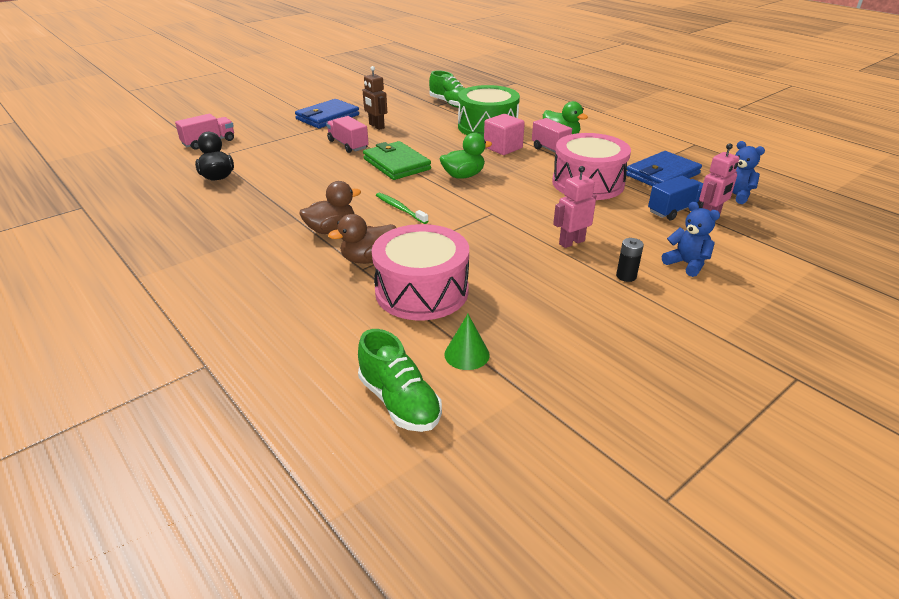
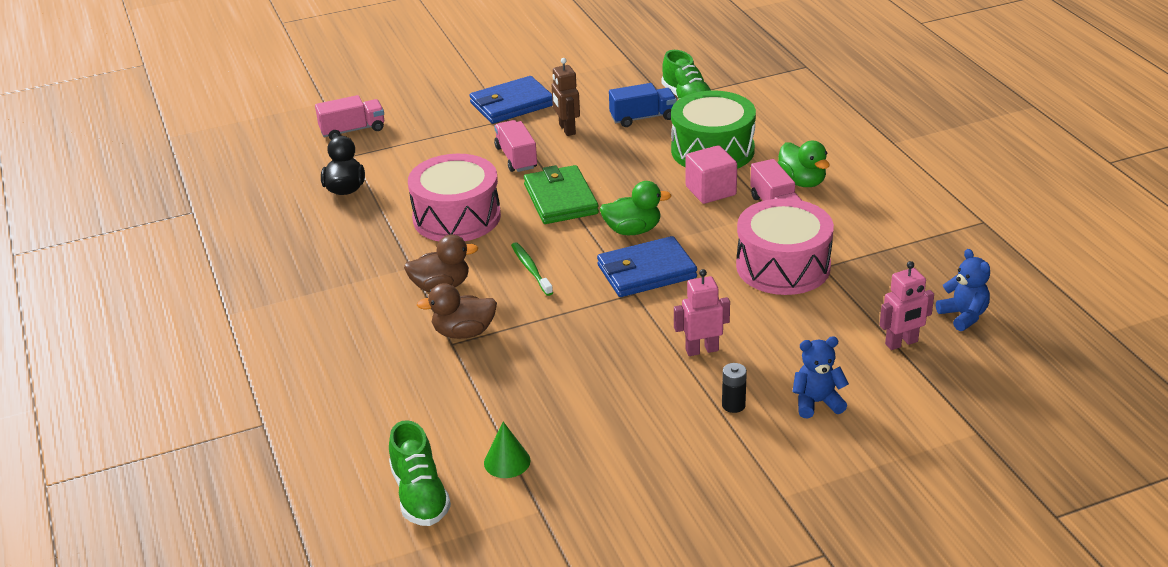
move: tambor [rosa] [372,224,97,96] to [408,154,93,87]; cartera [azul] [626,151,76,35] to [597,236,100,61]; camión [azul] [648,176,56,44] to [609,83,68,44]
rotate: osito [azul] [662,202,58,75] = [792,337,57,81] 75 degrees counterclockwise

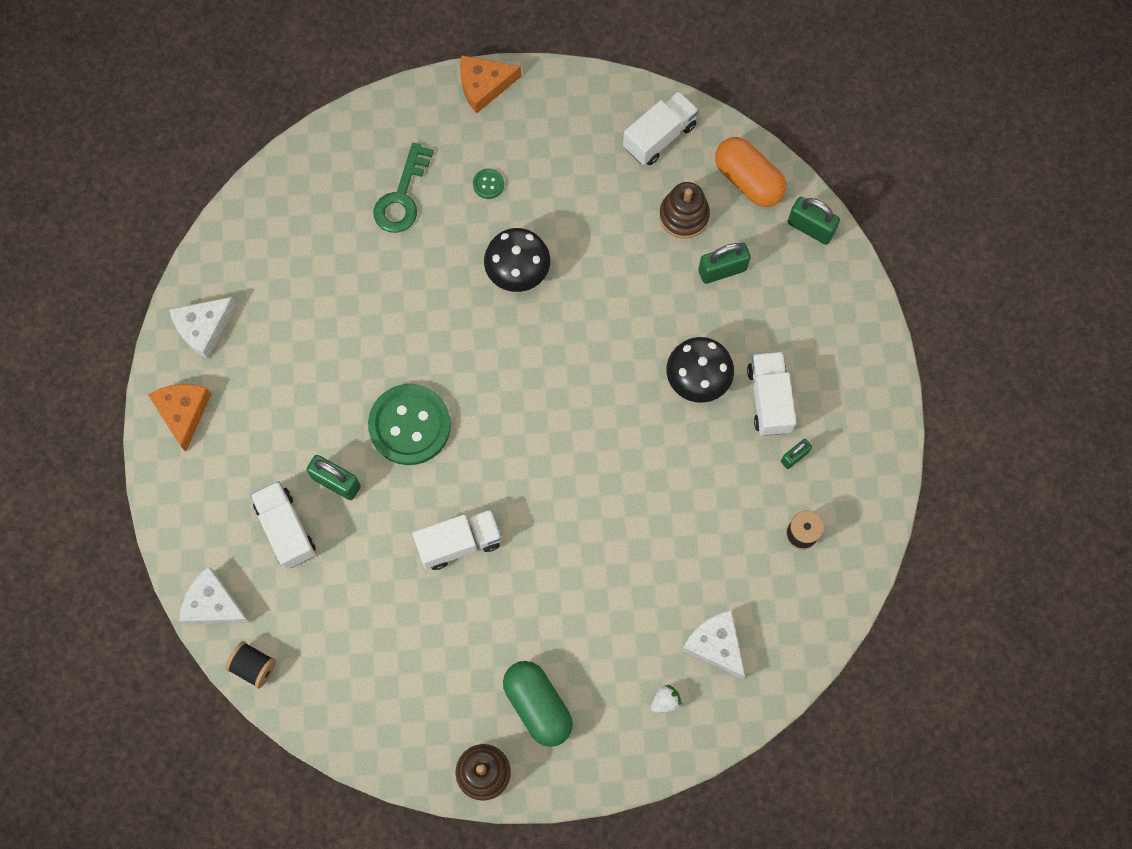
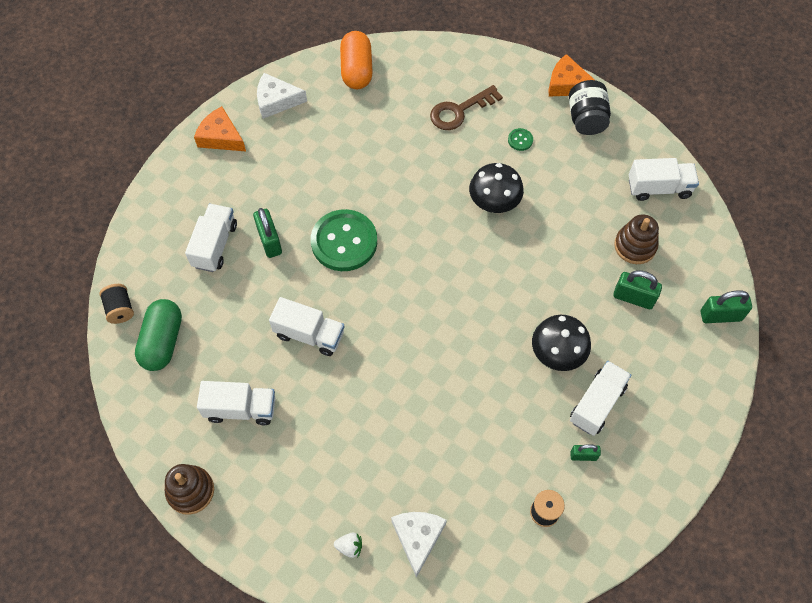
delete: queso [blanco] [179,567,72,57]
insert: camión [blanco] [197,381,78,44]; tarro [negro] [569,80,42,55]
move: cápsula [verde] [503,661,70,86] to [135,299,47,72]; cápsula [naranja] [715,137,71,70] to [340,31,33,58]
recolor: llave [verde] [373,143,61,90] to llave [marrón] [430,85,73,45]
rotate: queso [naranja] [148,384,63,68] = [194,106,52,45] 90 degrees counterclockwise; candado [verde] [787,197,53,48] = [701,290,51,33] 75 degrees counterclockwise

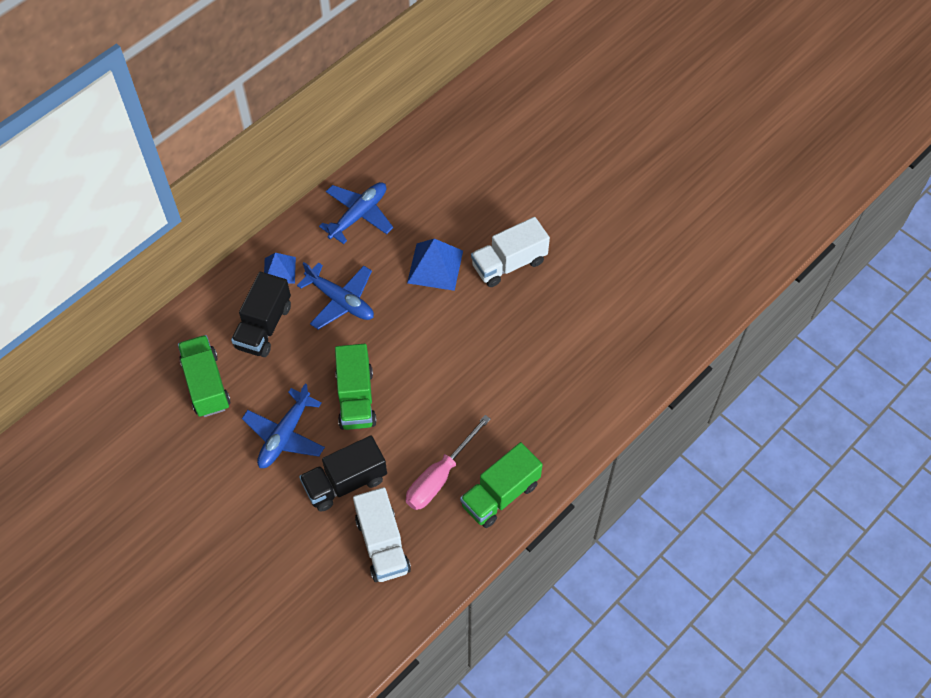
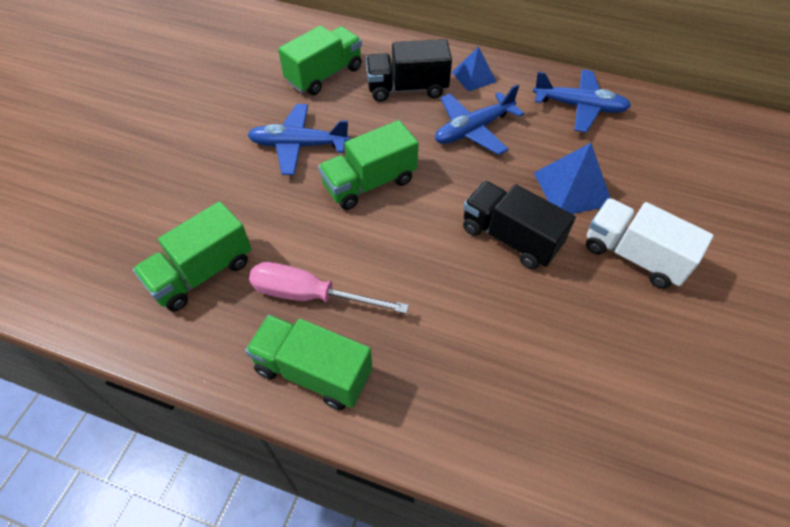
move: camión [negro] [299,435,88,77] to [463,181,113,88]
recolor: camión [blanco] [353,487,58,95] to camión [verde] [133,201,119,111]
rotate: avión [azul] [297,262,77,68] = [435,84,89,71] 45 degrees clockwise

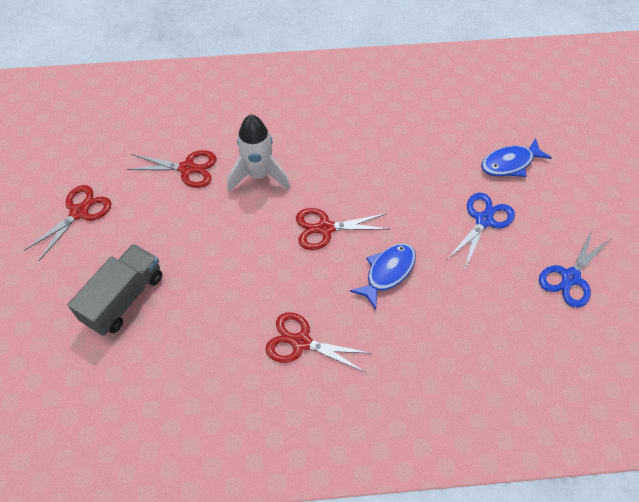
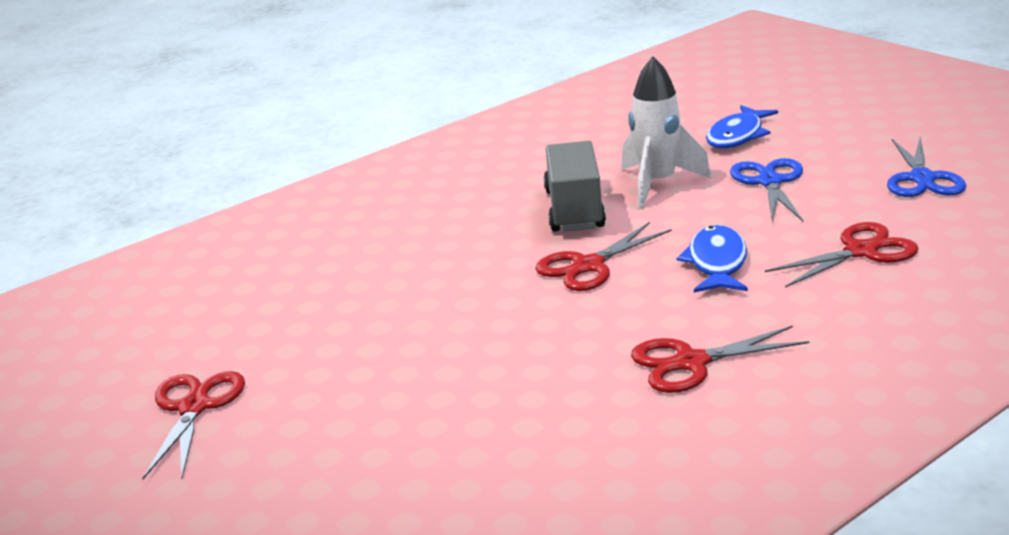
move: camión [gris] [67,244,95,92] to [544,141,62,91]; tijeras [rojo] [127,150,90,38] to [765,222,154,66]; cohete [blanco] [227,114,63,78] to [622,57,89,151]

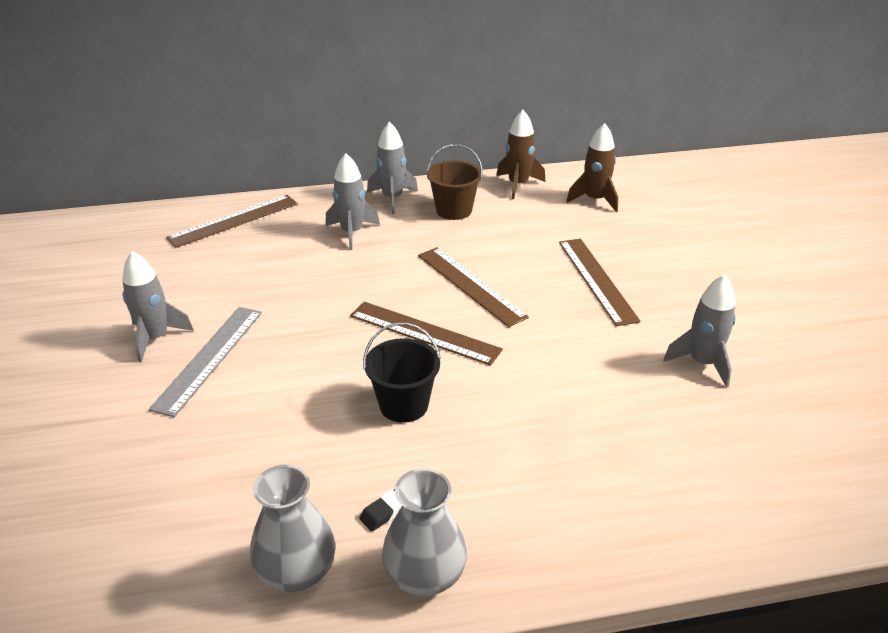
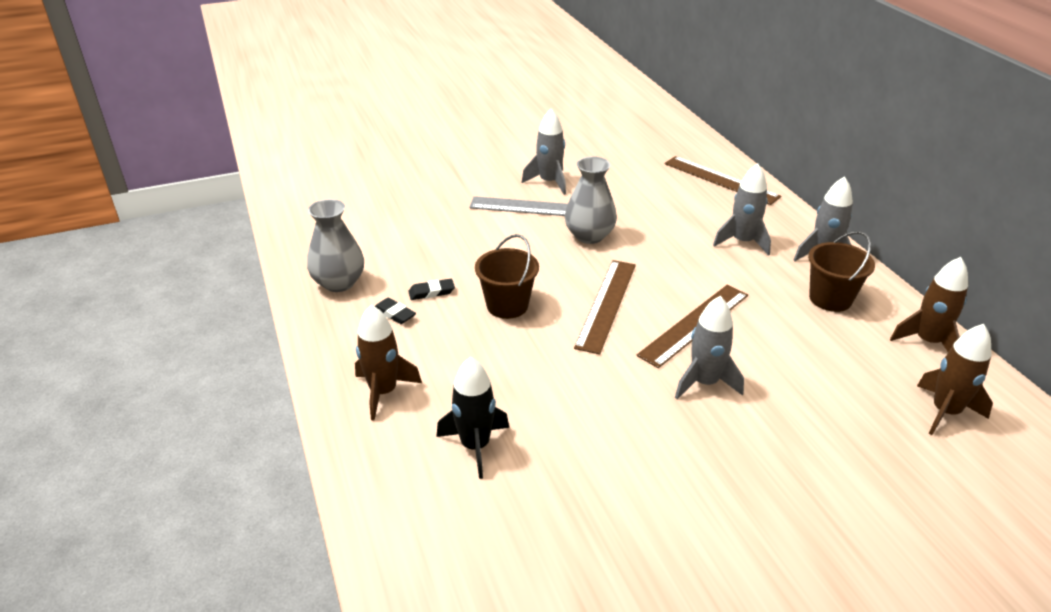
delete: regla [marrón] [559,239,82,87]
insert: cohete [marrón] [355,305,67,116]; goma de borrar [negro] [408,279,47,21]; cohete [negro] [436,357,73,122]
move: florero [gris] [382,468,85,128] to [565,156,52,88]; cohete [gris] [663,274,73,113] to [675,296,69,103]
recolor: balde [negro] [363,322,78,101] to balde [marrón] [475,234,64,85]

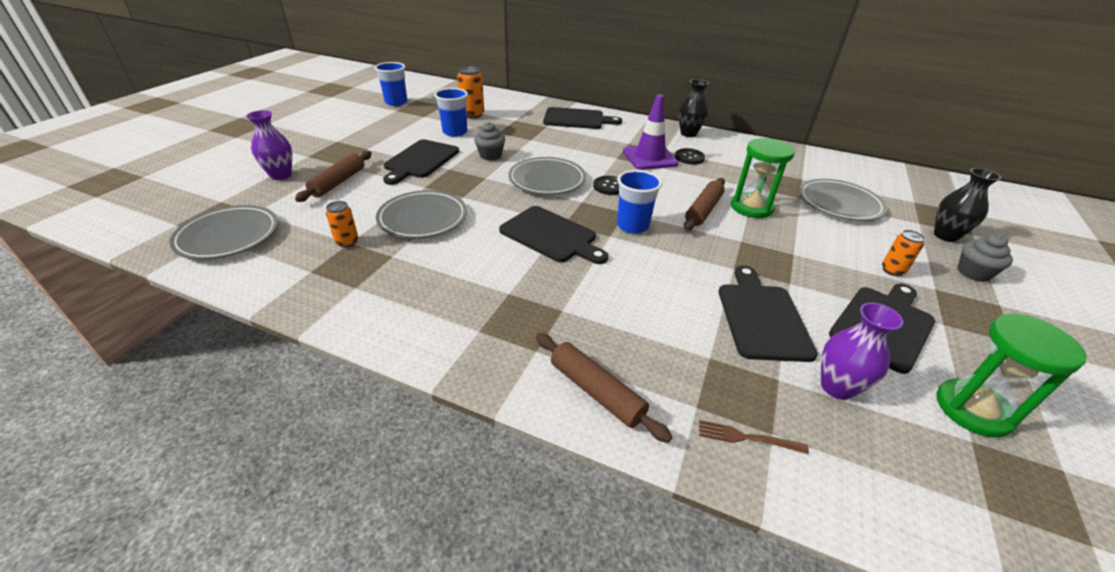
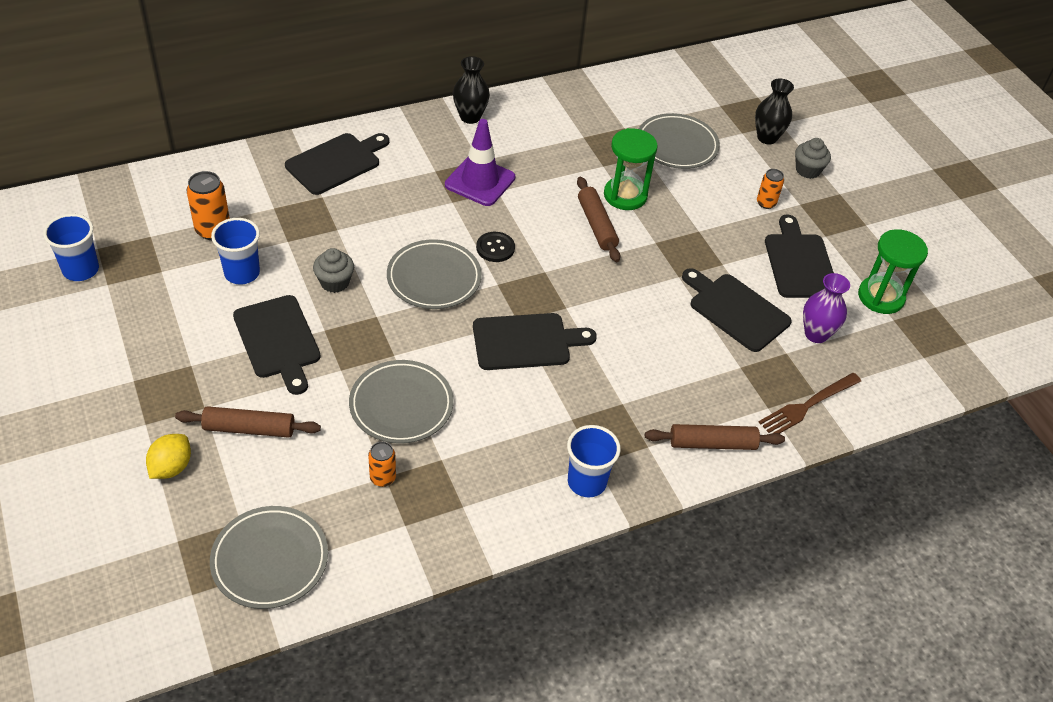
delete: botón [negro] [675,148,30,17]
move: vaso [azul] [617,170,45,64] to [567,425,54,73]
replace: florero [morado] [246,110,46,70] to limón [amarillo] [146,434,45,45]
rotate: rodillo [marrón] [295,151,77,51] = [175,406,146,32] 60 degrees counterclockwise
resize: tenedor [marrón] [699,420,110,34] = [759,373,102,61] x1.66

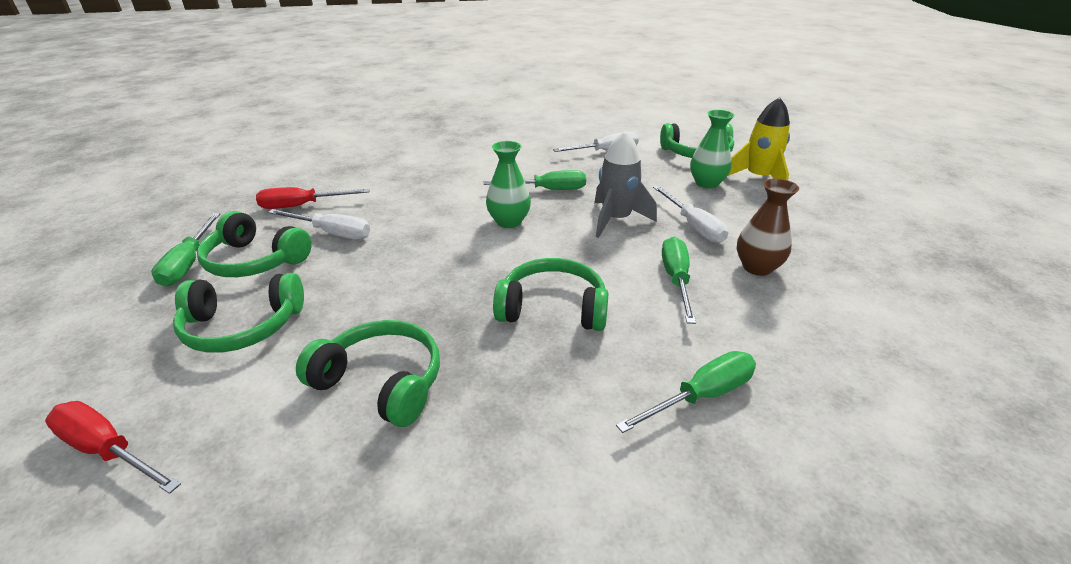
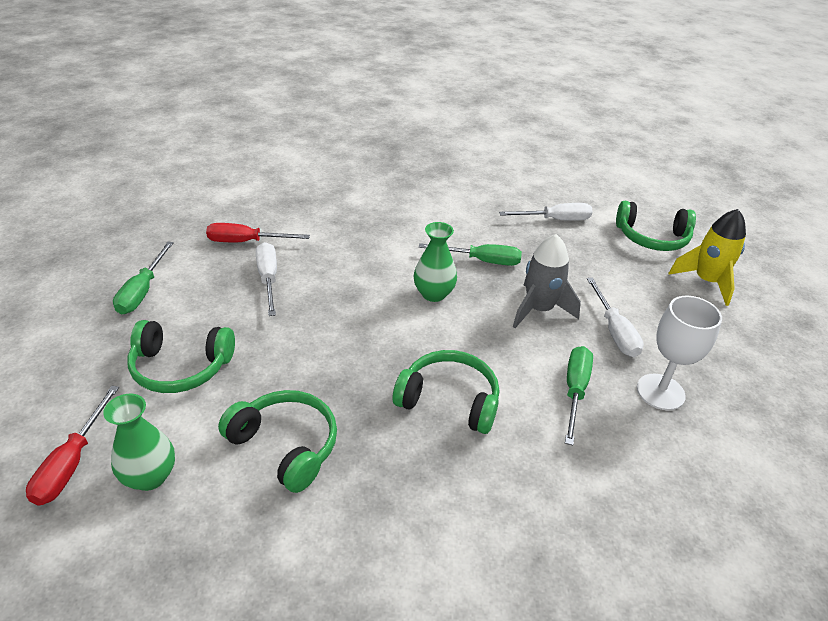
delete: auriculares [verde] [197,211,115,66]; destornillador [verde] [616,351,140,82]
move: florero [verde] [690,110,45,79] to [103,394,72,97]
replace: florero [marrón] [737,178,62,98] to copa [blanco] [637,296,85,114]
rotate: destornillador [rojo] [45,401,136,93] = [26,386,93,120] 120 degrees counterclockwise; destornillador [blanco] [268,209,102,30] = [256,242,21,74] 135 degrees counterclockwise

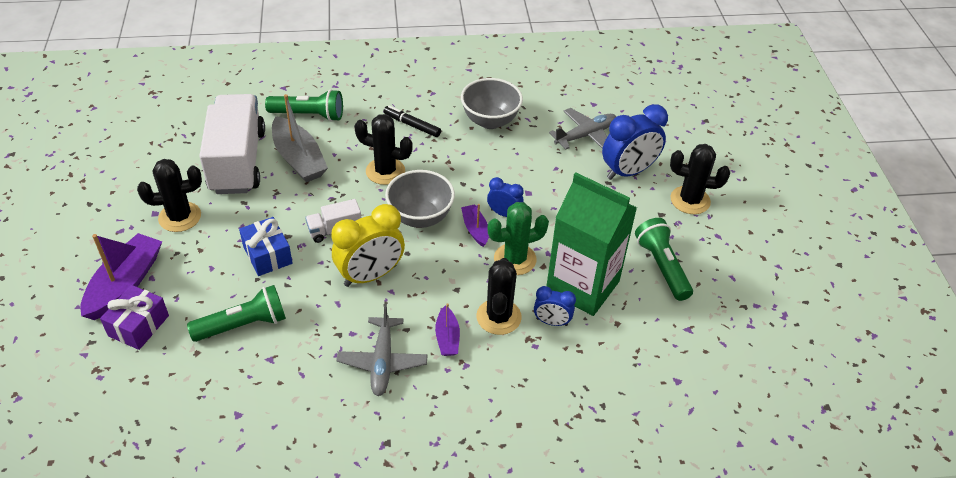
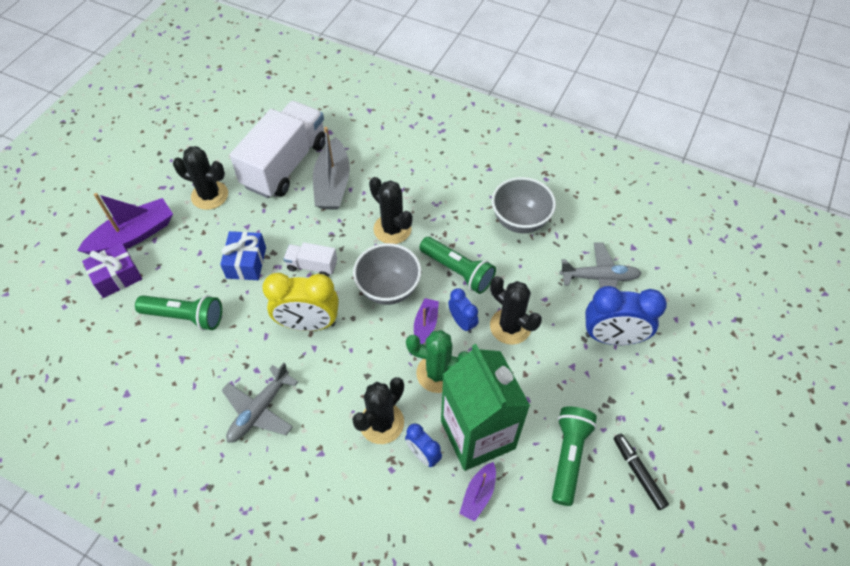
move: lámpara de mano [verde] [265,89,78,33] to [419,237,77,57]; rotulador [negro] [383,106,58,31] to [613,434,56,76]; barco [morado] [435,303,25,53] to [459,462,37,60]; cactus [negro] [670,144,60,70] to [490,276,52,69]

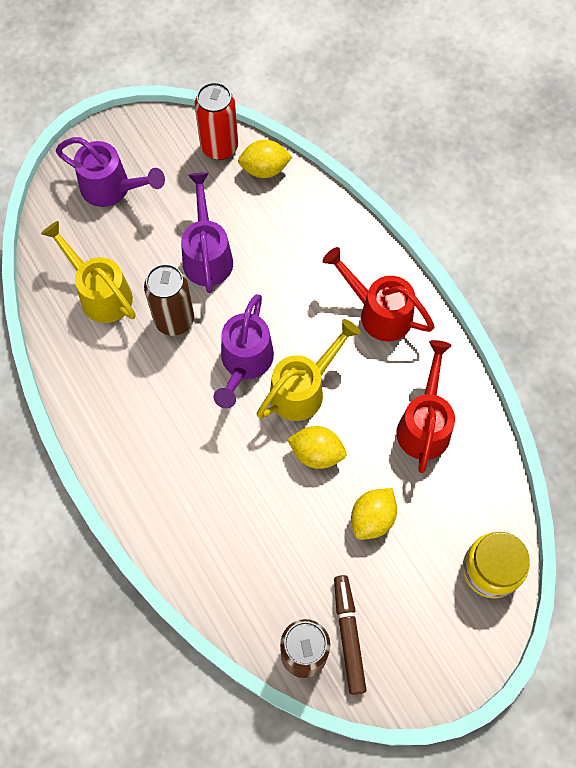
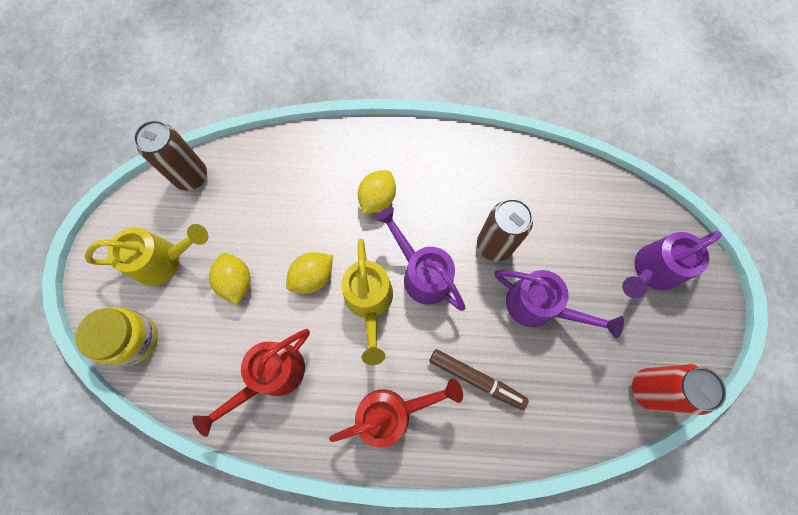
move: regadera [amarillo] [41,221,95,102] to [85,224,123,62]; limón [amarillo] [238,140,55,38] to [358,170,38,44]; rotulador [marrón] [334,575,32,120] to [429,349,100,61]
rotate: regadera [rojo] [397,340,58,133] = [192,329,118,108] 90 degrees clockwise

